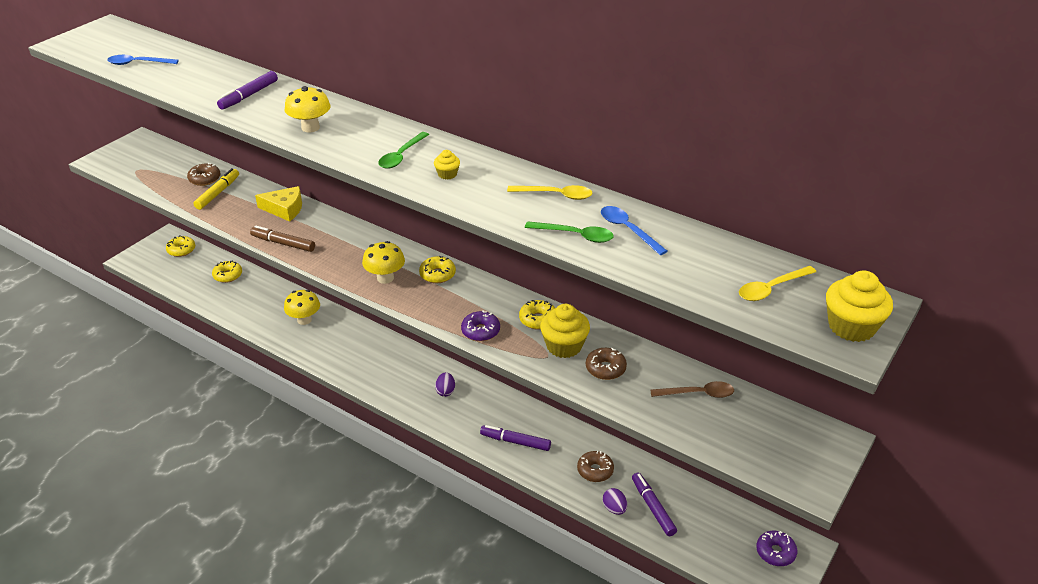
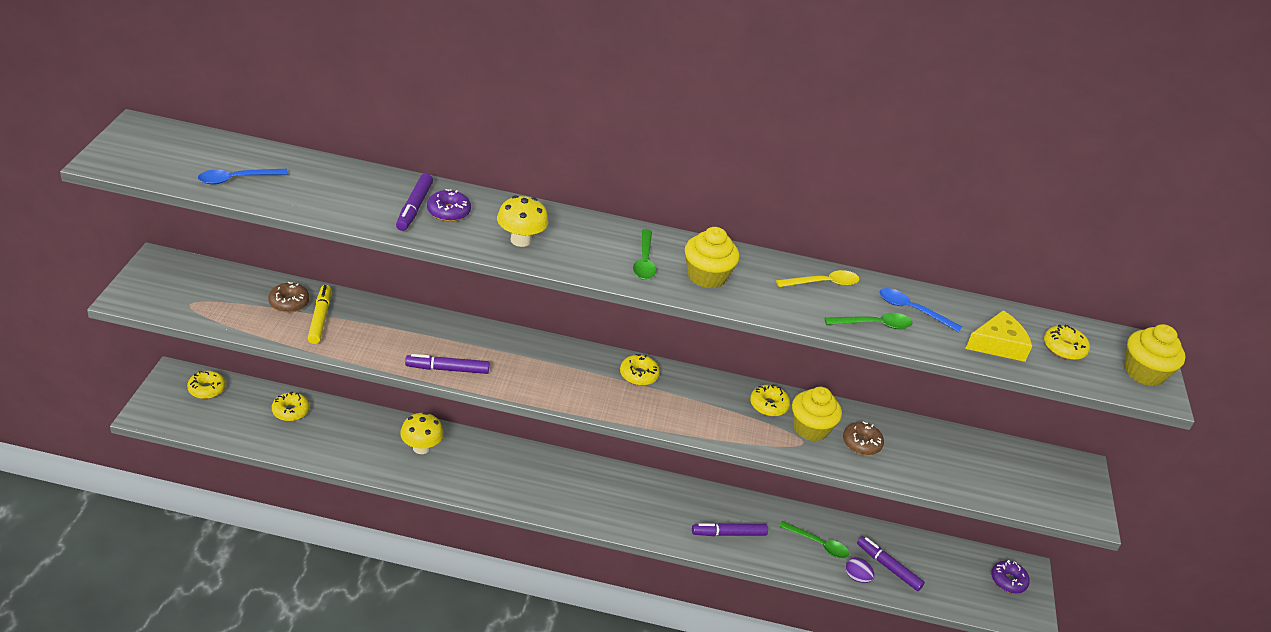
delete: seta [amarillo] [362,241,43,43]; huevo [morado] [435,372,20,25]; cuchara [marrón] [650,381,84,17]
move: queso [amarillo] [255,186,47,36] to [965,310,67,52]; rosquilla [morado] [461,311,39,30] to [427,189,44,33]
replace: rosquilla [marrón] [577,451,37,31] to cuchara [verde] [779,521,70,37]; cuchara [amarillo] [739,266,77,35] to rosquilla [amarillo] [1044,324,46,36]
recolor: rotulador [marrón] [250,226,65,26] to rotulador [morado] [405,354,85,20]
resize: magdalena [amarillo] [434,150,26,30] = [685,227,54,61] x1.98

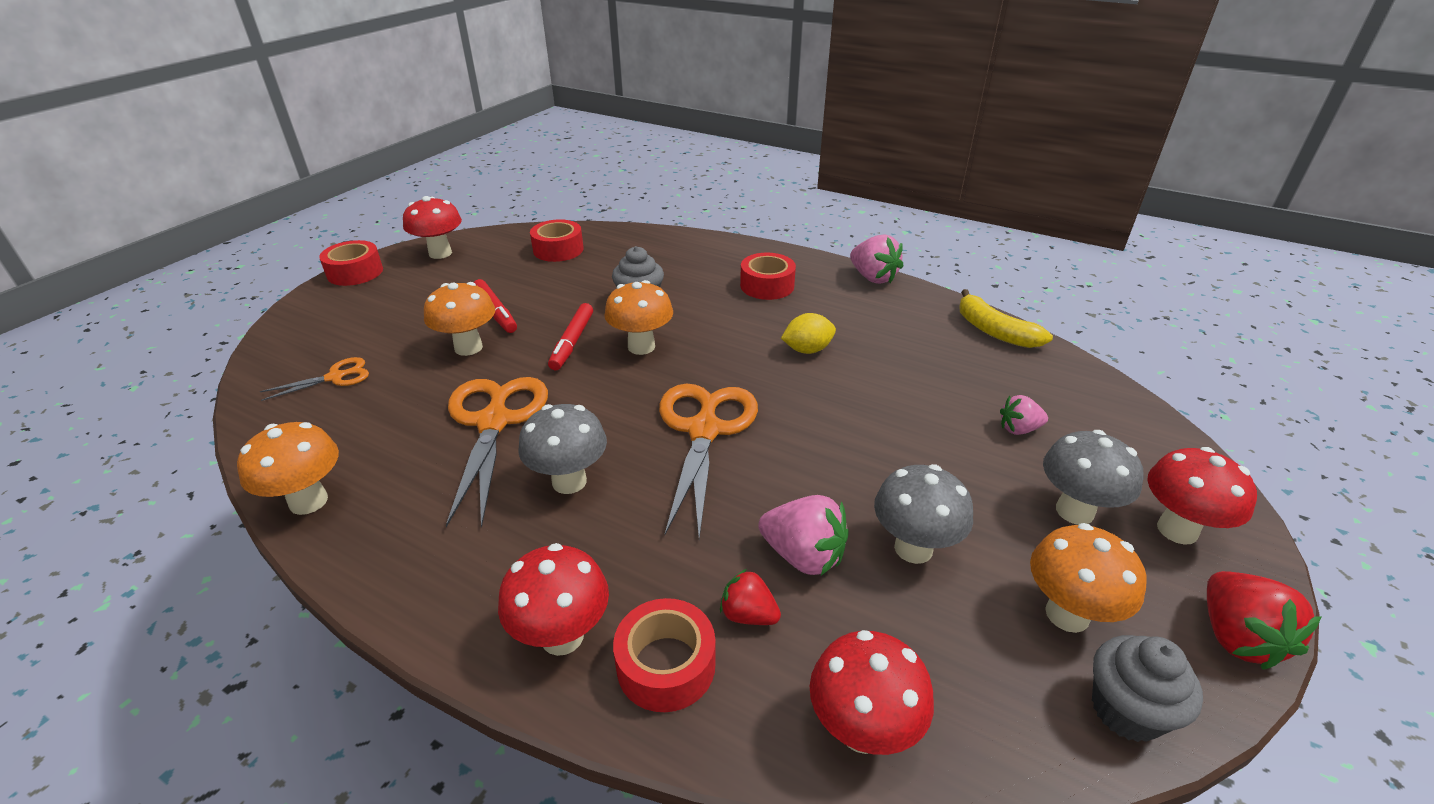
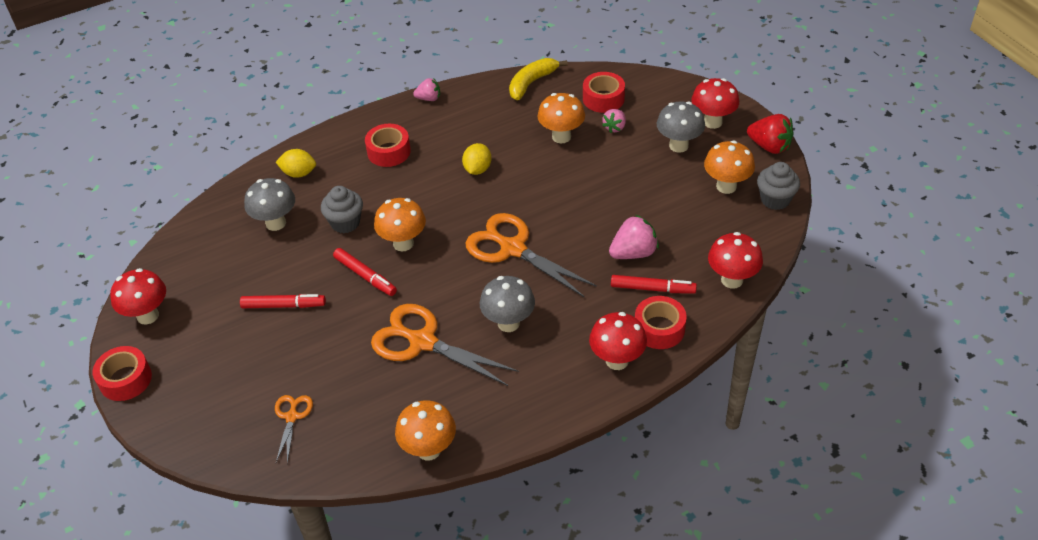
insert: limón [amarillo] [276,149,40,29]
move: seta [naranja] [424,282,71,74] to [538,93,47,50]; cinta adhesiva [rojo] [530,219,54,43] to [583,72,42,41]; seta [gris] [874,464,99,100] to [244,178,51,53]
replace: fresa [rojo] [720,569,61,56] to rotulador [rojo] [611,275,86,19]
rotate: plátano [amarillo] [959,289,94,59] = [509,58,59,42] 135 degrees clockwise
resize: fresa [rosa] [850,234,53,50] = [413,78,27,23] x0.62

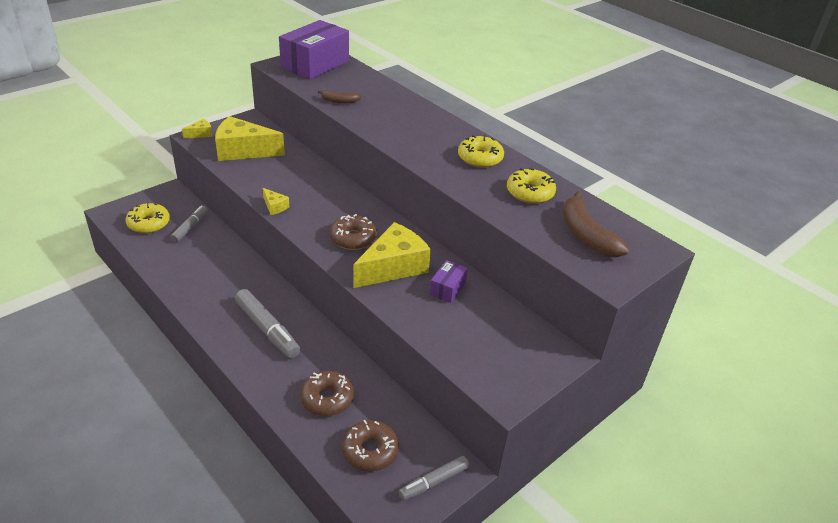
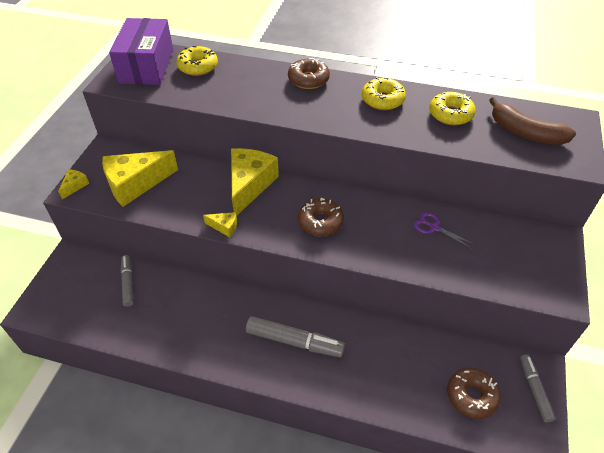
delete: plátano [marrón] [318,90,44,14]
move: rosquilla [amarillo] [126,202,44,31] to [176,46,42,30]; rosquilla [marrón] [300,371,54,45] to [288,58,42,31]; queso [amarillo] [353,222,78,66] to [231,148,48,67]
replace: caja [morado] [429,260,39,43] to tijeras [morado] [414,212,61,37]
rotate: rotulador [gris] [399,456,70,45] = [520,354,36,68] 150 degrees clockwise

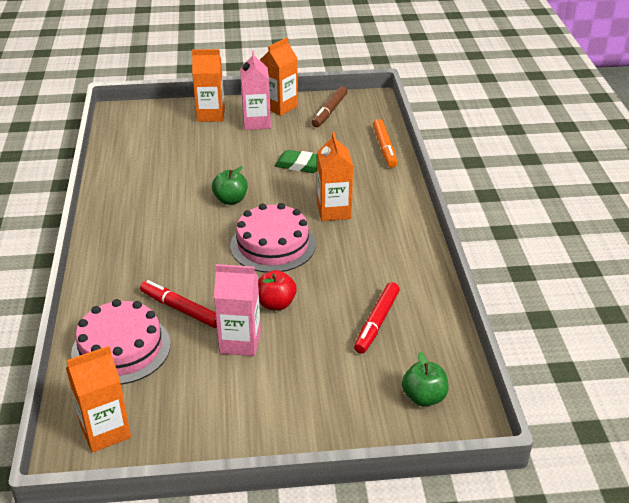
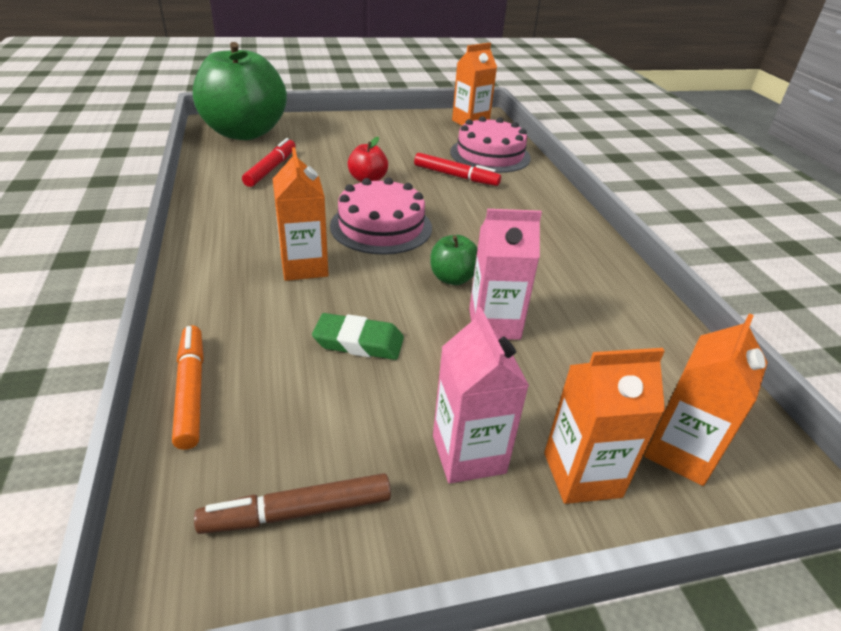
move: cartón de leche [rosa] [214,264,47,92] to [469,209,73,131]; cartón de leche [naranja] [260,38,38,78] to [644,313,124,173]
rotate: rotulador [marrón] [312,86,35,41] = [194,473,197,61] 120 degrees counterclockwise
resize: manzana [verde] [402,352,47,55] = [193,42,94,98] x2.46

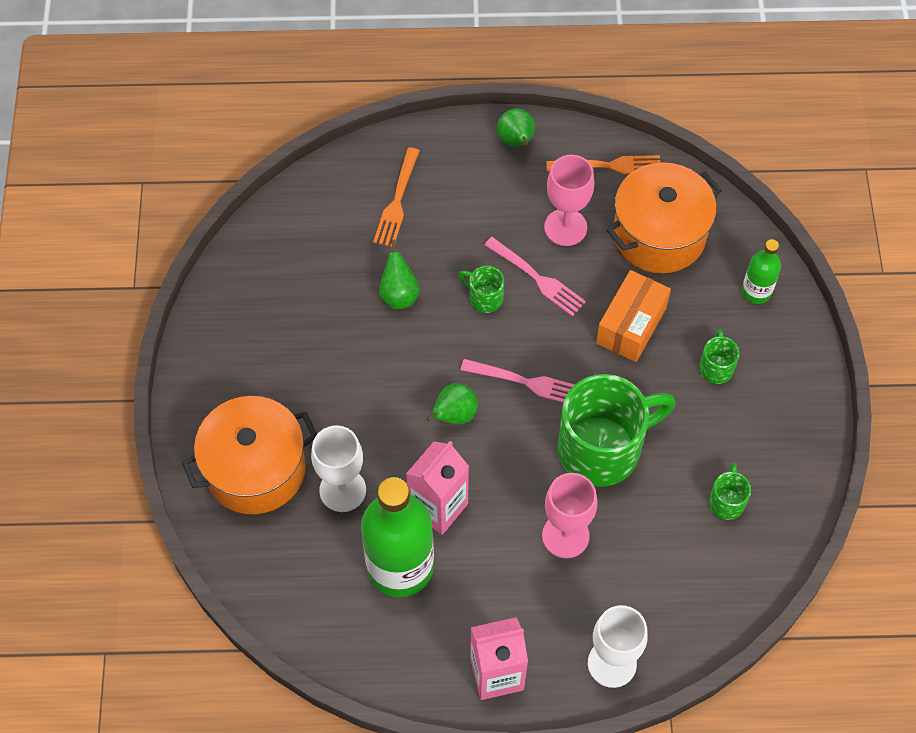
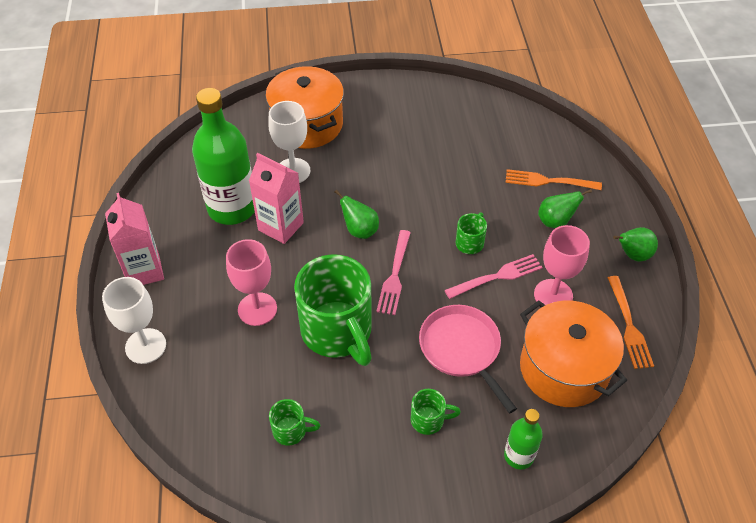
move: pera [verde] [379,239,40,70] to [538,189,54,39]
replace: caja [naranja] [596,270,75,92] to sartén [rosa] [419,305,98,109]
rotate: tenedor [rosa] [484,237,102,80] = [445,254,98,45] 150 degrees counterclockwise

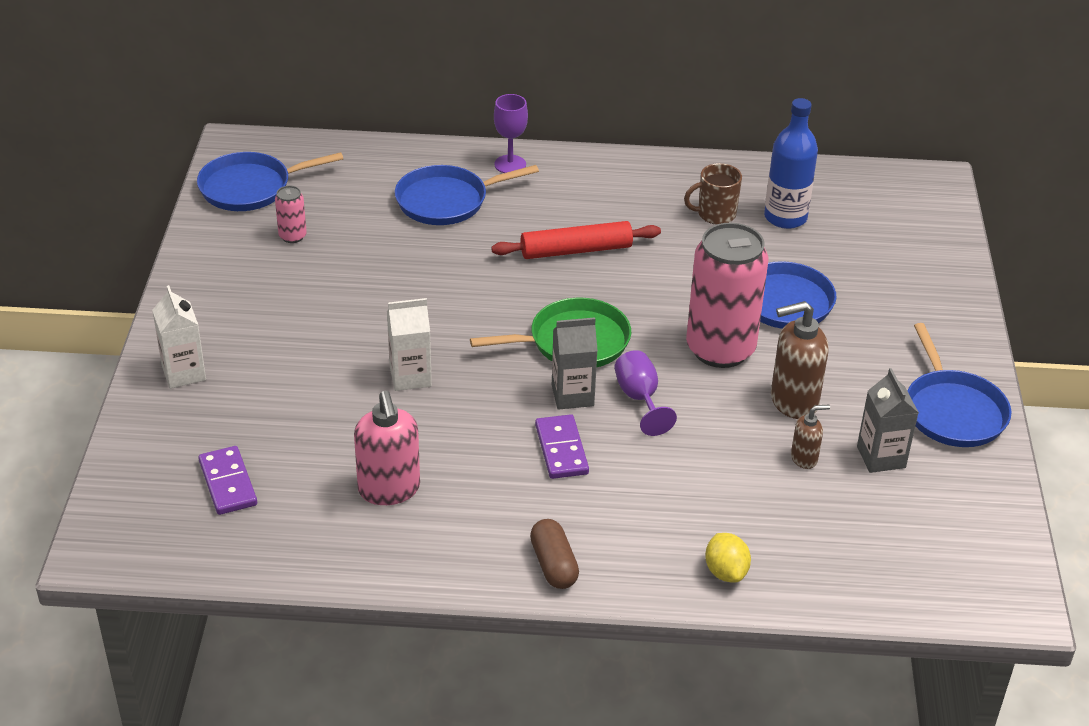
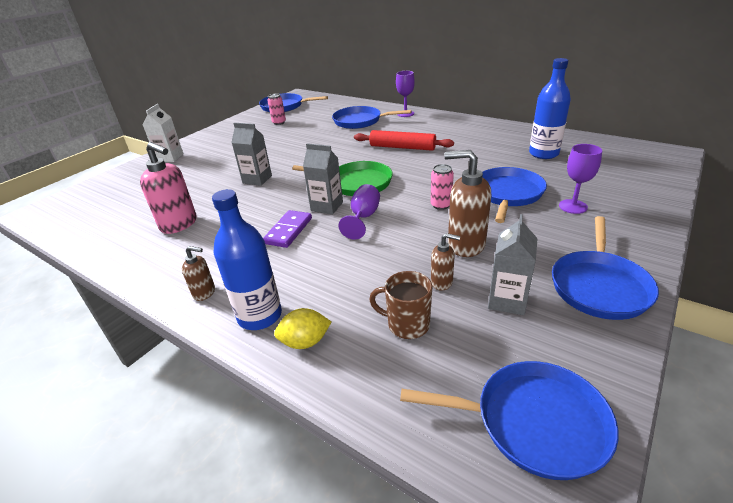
delete: ficha de dominó [morado] [198,446,59,69]
insert: botella [azul] [212,189,70,141]; sartén [azul] [400,361,219,119]; copa [morado] [559,144,43,70]
move: taza [marrón] [684,163,58,62] to [369,271,64,68]
replace: cápsula [marrón] [530,519,49,70] to dispensador de jabón [marrón] [182,246,33,55]
recolor: cartón de leche [blanco] [387,298,45,93] to cartón de leche [gris] [231,123,41,63]
rotate: dispensador de jabón [rosa] [354,391,66,114] = [140,142,57,92] 75 degrees counterclockwise; limón [amarillo] [705,533,46,49] = [274,308,57,41] 60 degrees clockwise
resize: lata [rosa] [686,223,83,145] = [431,164,23,46] x0.43

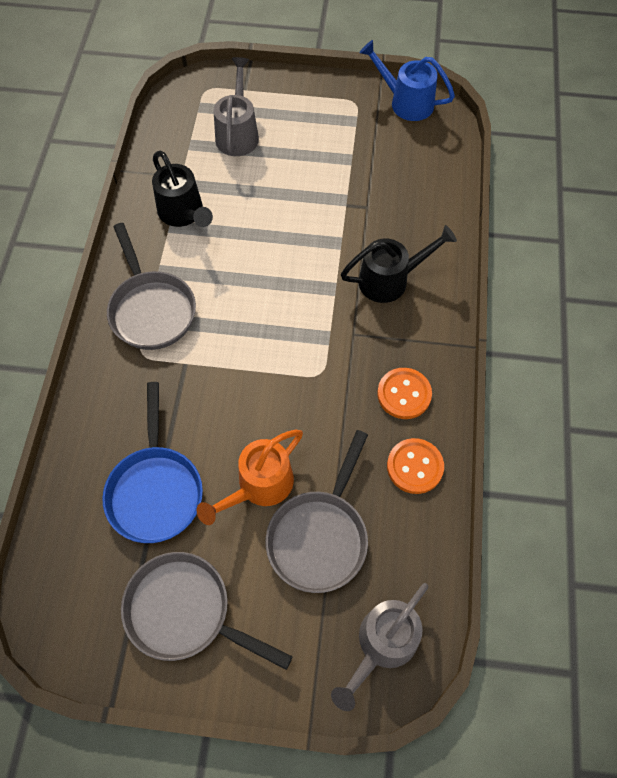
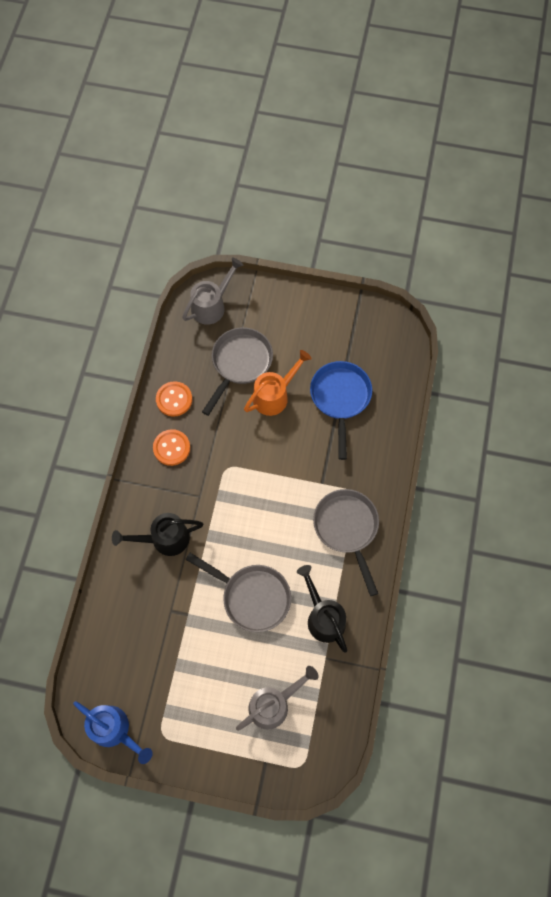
move: sartén [gris] [121,552,172,118] to [185,553,106,79]
rotate: regadera [gris] [214,57,45,99] = [236,666,83,65] 135 degrees counterclockwise

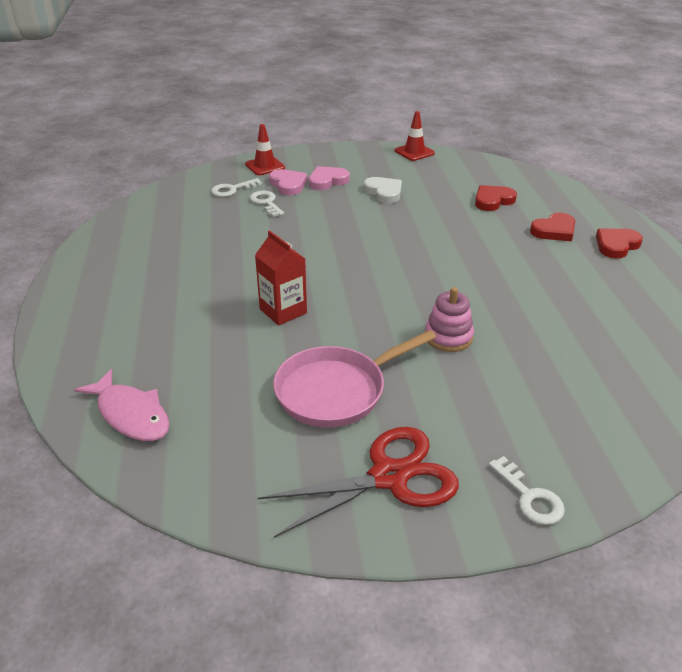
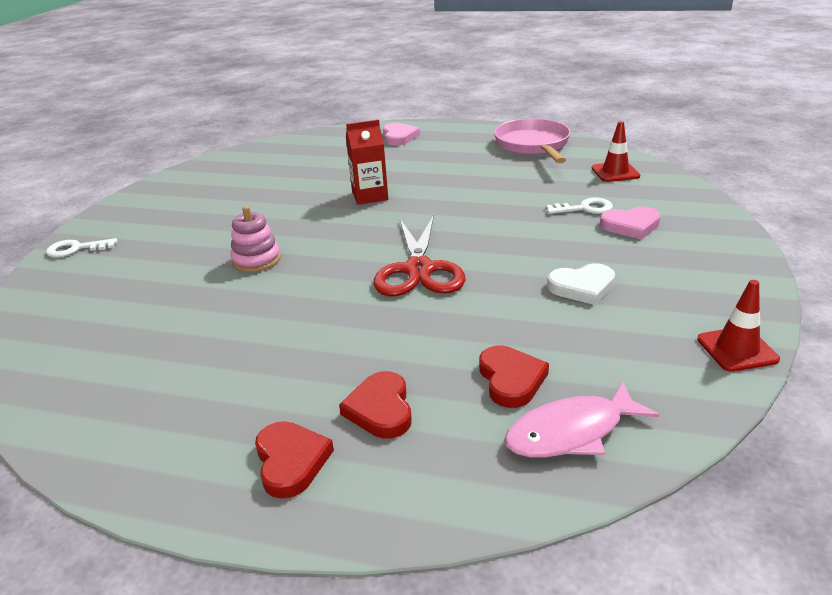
delete: llave [blanco] [211,178,51,19]
move: pez [rosa] [74,369,95,72] to [504,381,155,76]; cono de tráfico [rojo] [245,124,40,51] to [592,121,48,61]; tijeras [rojo] [258,427,201,111] to [374,215,92,81]; sartén [rosa] [273,330,164,98] to [494,118,77,45]; corazón [rosa] [309,166,41,24] to [383,123,37,23]

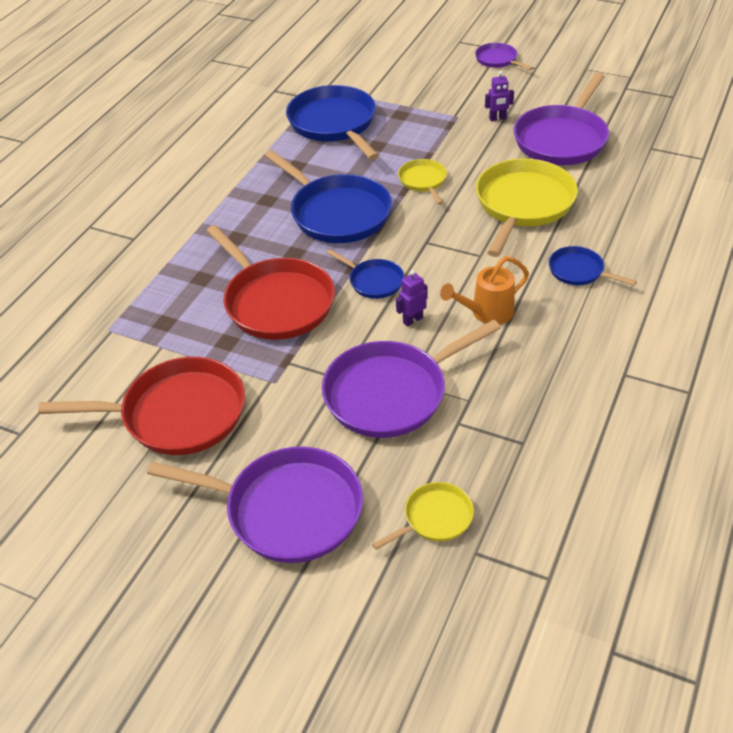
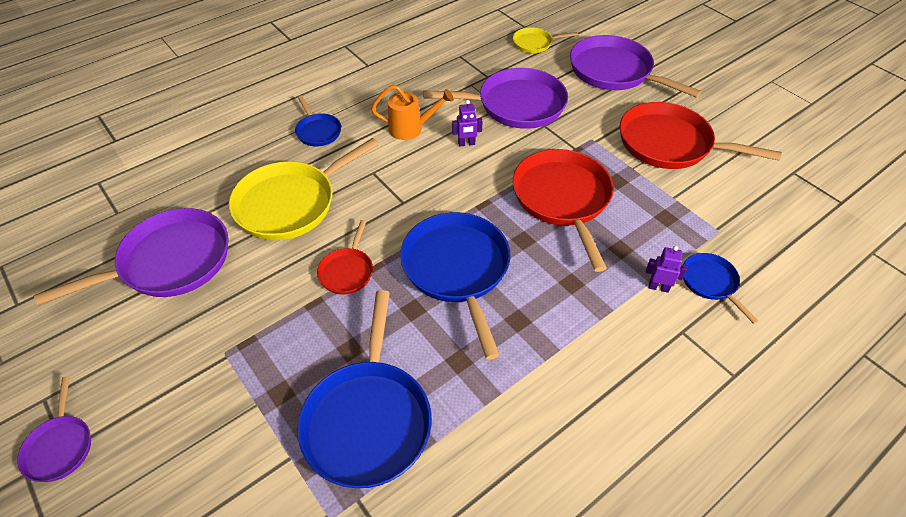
move: sartén [azul] [327,249,77,50] to [683,253,75,71]; robot [morado] [485,71,29,50] to [646,246,41,47]
recolor: sartén [amarillo] [398,159,49,46] to sartén [rojo] [317,220,56,75]

